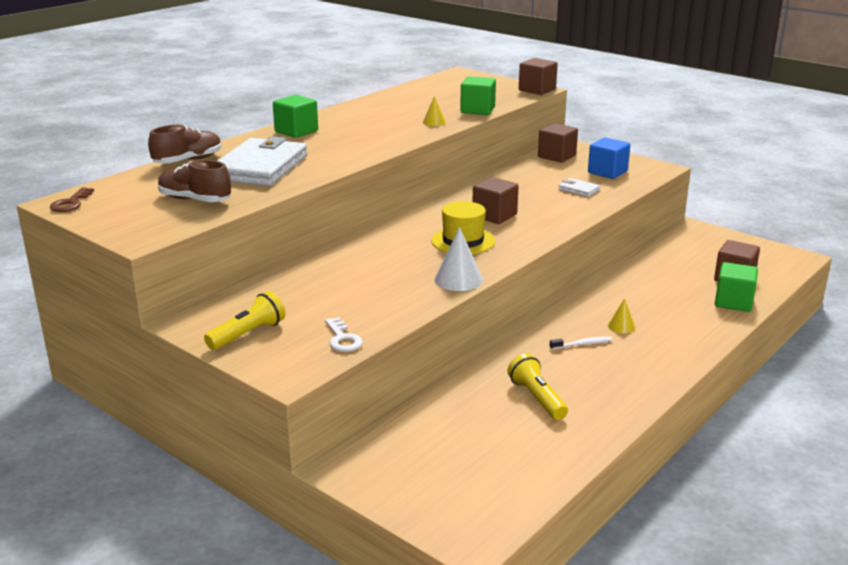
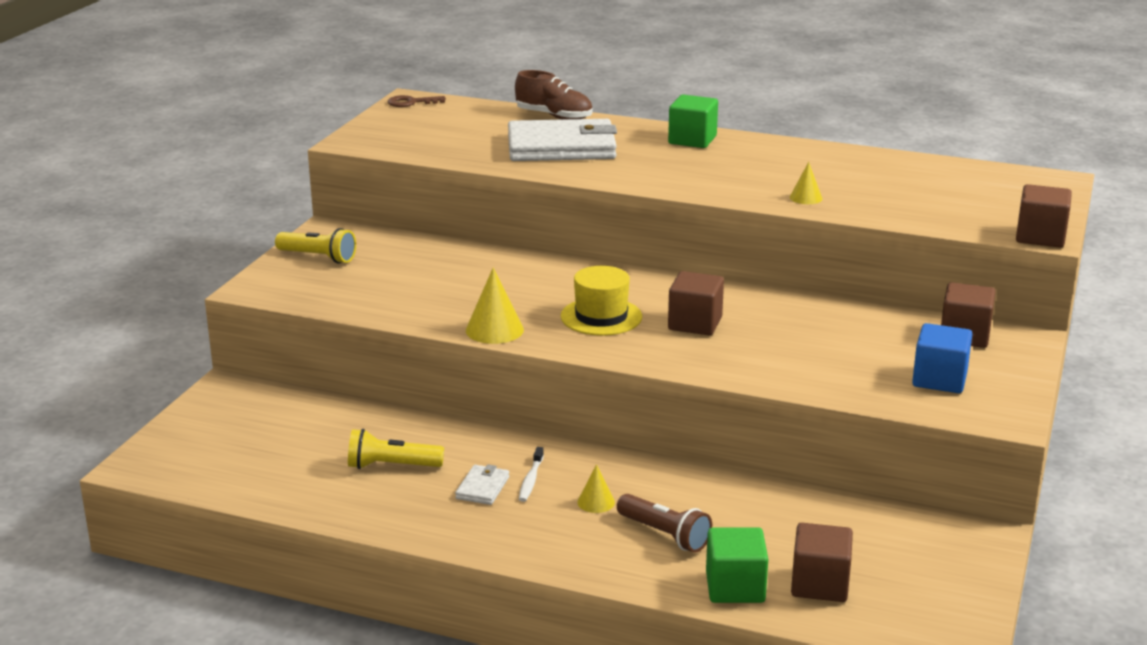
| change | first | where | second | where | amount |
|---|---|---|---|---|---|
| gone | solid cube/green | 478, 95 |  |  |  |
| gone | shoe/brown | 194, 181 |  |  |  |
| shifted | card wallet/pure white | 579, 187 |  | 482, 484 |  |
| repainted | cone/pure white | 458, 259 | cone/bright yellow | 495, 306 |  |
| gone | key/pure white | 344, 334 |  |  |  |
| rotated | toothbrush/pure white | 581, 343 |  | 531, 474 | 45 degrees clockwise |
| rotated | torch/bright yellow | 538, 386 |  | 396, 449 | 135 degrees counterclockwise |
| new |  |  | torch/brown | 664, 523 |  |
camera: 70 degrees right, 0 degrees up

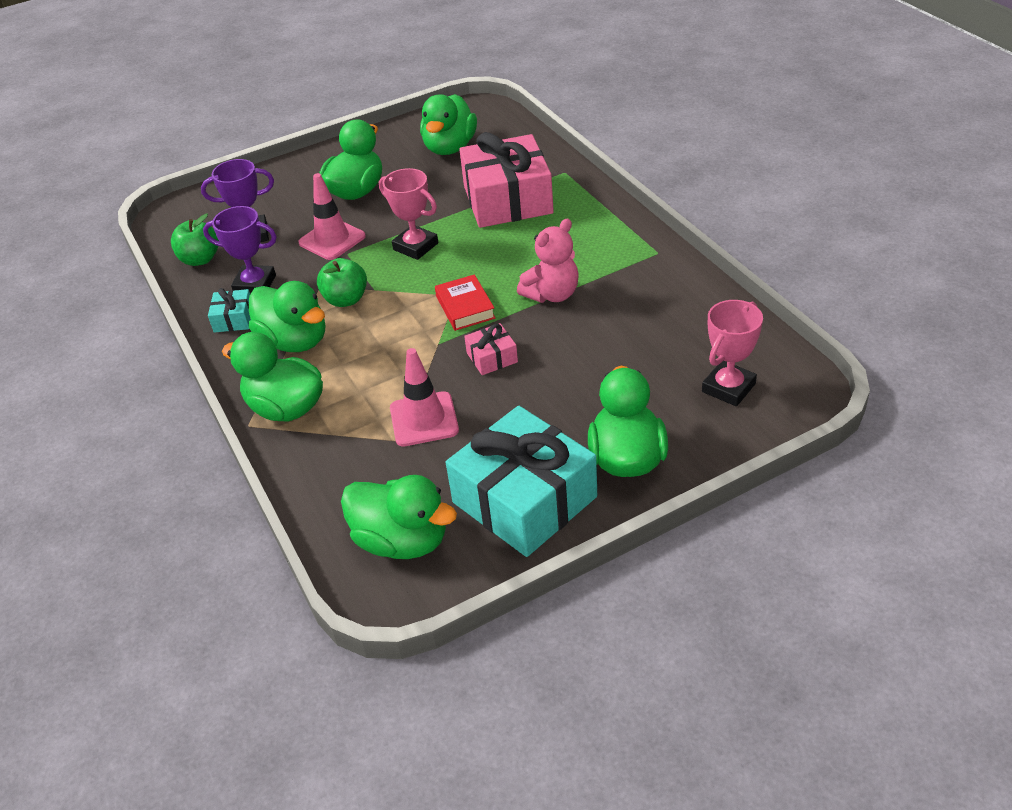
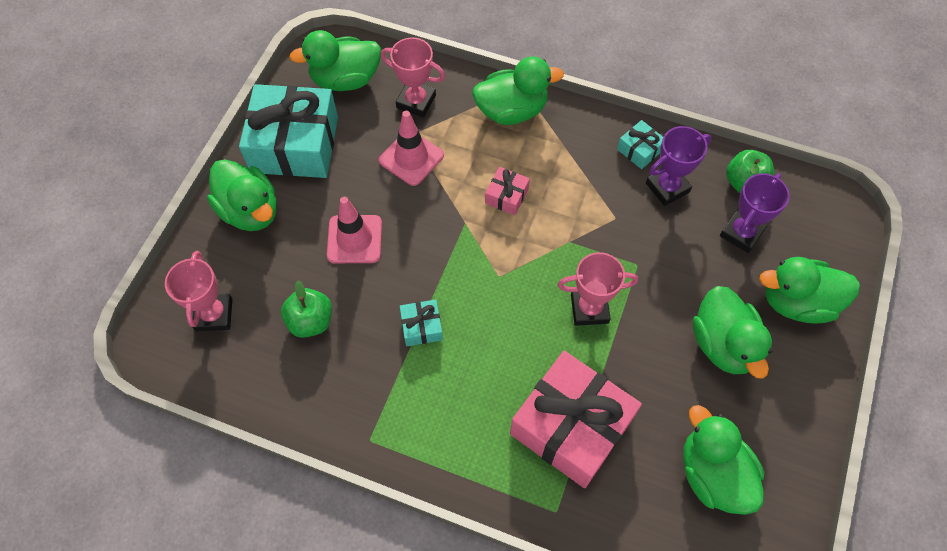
| change | first | where | second | where | amount |
|---|---|---|---|---|---|
| shifted | safety cone/rose-pink | 332, 216 |  | 354, 230 |  |
| swapped | teddy bear/rose-pink | 548, 261 | gift/turquoise | 421, 323 |  |
| shifted | apple/green | 342, 282 |  | 306, 309 |  |
| gone | hardback/red | 465, 302 |  |  |  |
| shifted | toy duck/green | 287, 316 |  | 809, 290 |  |
| shifted | gift/rose-pink | 491, 349 |  | 507, 191 |  |
| new |  |  | award cup/rose-pink | 413, 77 |  |
camera: 135 degrees right, 20 degrees up

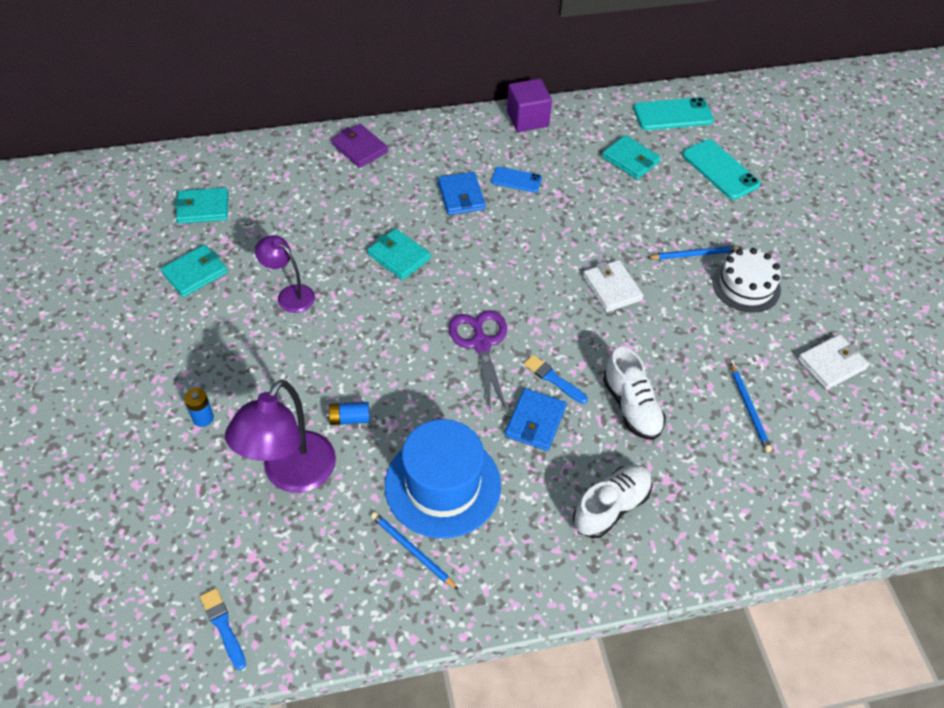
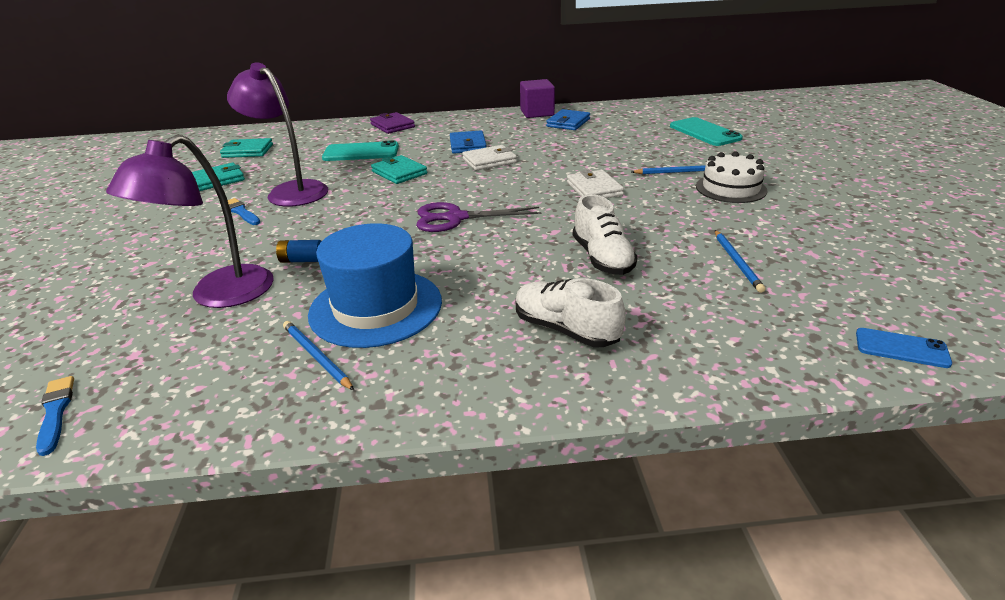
| change | first | where | second | where | amount |
|---|---|---|---|---|---|
| shifted | phone/turquoise | 673, 113 |  | 360, 150 |  |
| gone | card wallet/turquoise | 631, 157 |  |  |  |
| shifted | phone/royal blue | 516, 179 |  | 904, 348 |  |
| scaled | reading lamp/violet | 285, 274 |  | 277, 134 | x1.70 |
| rotated | scissors/violet | 478, 362 |  | 478, 217 | 90 degrees counterclockwise |
| shifted | card wallet/pure white | 833, 362 |  | 489, 158 |  |
| shifted | brush/royal blue | 556, 379 |  | 244, 211 |  |
| gone | AA battery/royal blue | 199, 407 |  |  |  |
| shifted | card wallet/royal blue | 536, 419 |  | 568, 119 |  |
| rotated | shoe/pure white | 612, 501 |  | 571, 312 | 105 degrees counterclockwise |
camera: 10 degrees right, 20 degrees down

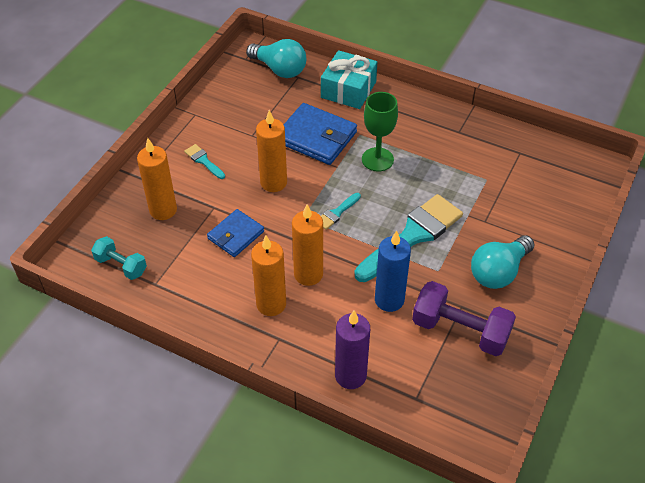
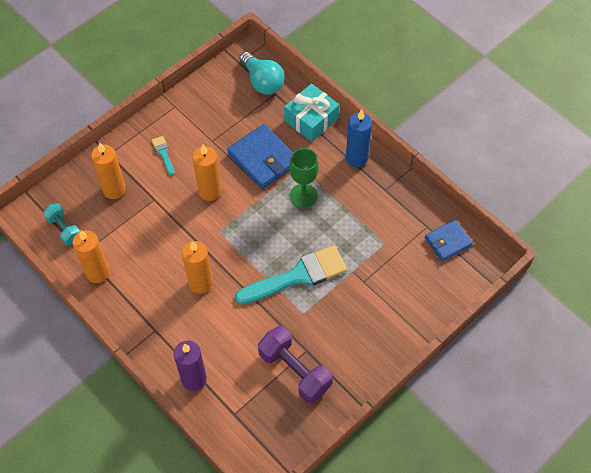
| change | first | where | second | where | amount |
|---|---|---|---|---|---|
| gone | brush/turquoise | 341, 211 |  |  |  |
| shifted | card wallet/royal blue | 235, 233 |  | 449, 240 |  |
| shifted | pillar candle/royal blue | 393, 271 |  | 359, 138 |  |
| gone | bulb/turquoise | 502, 262 |  |  |  |
| shifted | pillar candle/orange-coloured | 268, 276 |  | 91, 256 |  |
camera: 20 degrees right, 10 degrees up

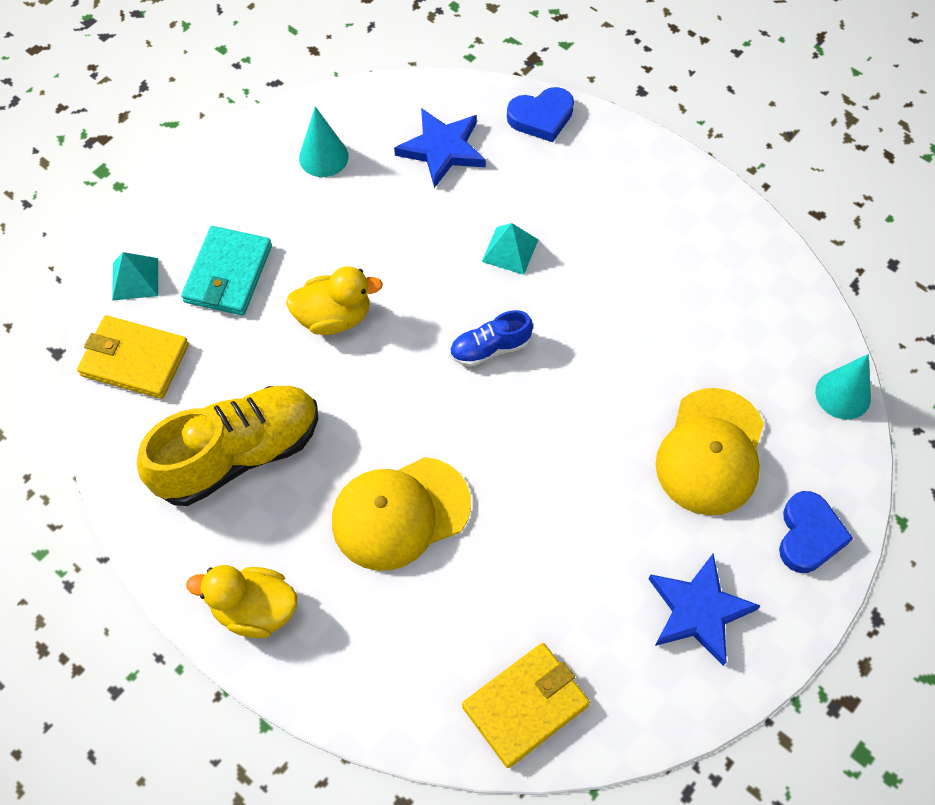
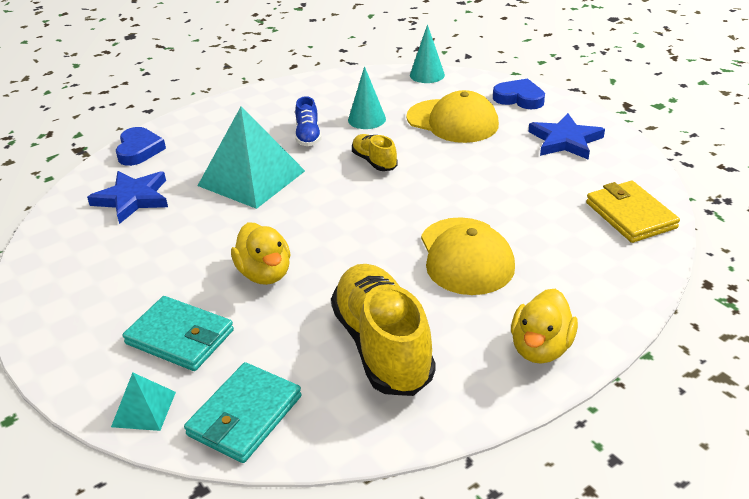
| change | first | where | second | where | amount |
|---|---|---|---|---|---|
| shifted | cone/turquoise | 324, 142 |  | 367, 97 |  |
| scaled | pyramid shape/turquoise | 510, 249 |  | 251, 157 | x2.11 |
| rotated | toy duck/bright yellow | 334, 300 |  | 260, 253 | 150 degrees clockwise |
| shifted | shoe/royal blue | 491, 338 |  | 308, 121 |  |
| repainted | card wallet/bright yellow | 133, 357 | card wallet/turquoise | 243, 412 |  |
| new |  |  | shoe/bright yellow | 374, 152 |  |
camera: 75 degrees left, 25 degrees down

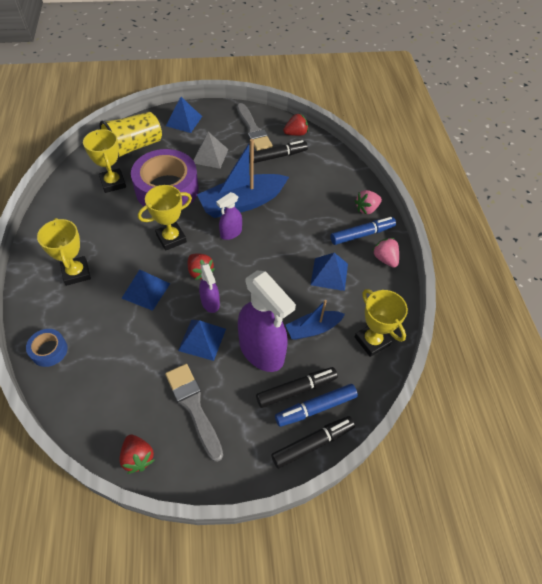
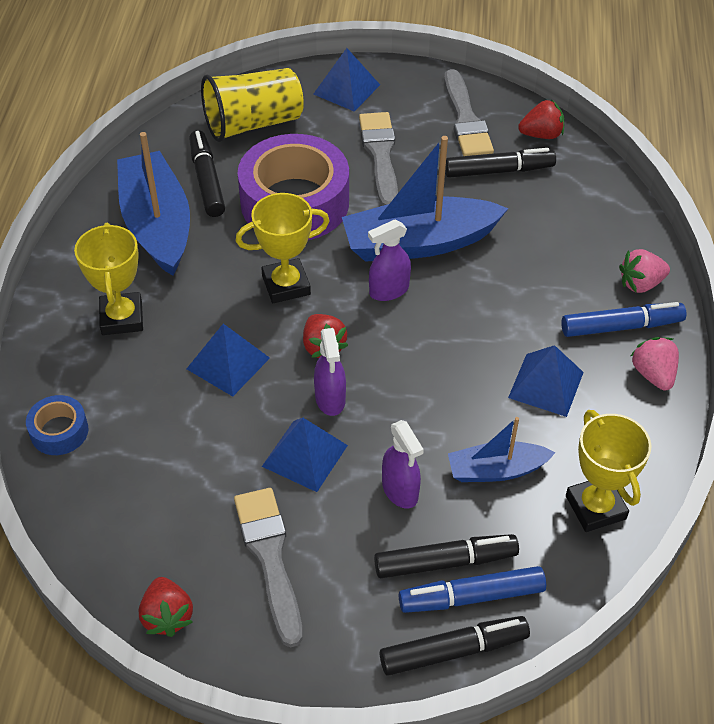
| change | first | where | second | where | amount |
|---|---|---|---|---|---|
| swapped | award cup/bright yellow | 104, 161 | marker pen/ebony | 207, 173 |  |
| swapped | pyramid shape/grey | 210, 150 | brush/grey | 378, 159 |  |
| scaled | spray cleaner/violet | 267, 321 |  | 403, 464 | x0.51 |
| new |  |  | toy boat/royal blue | 153, 204 |  |
camera: 15 degrees right, 5 degrees down

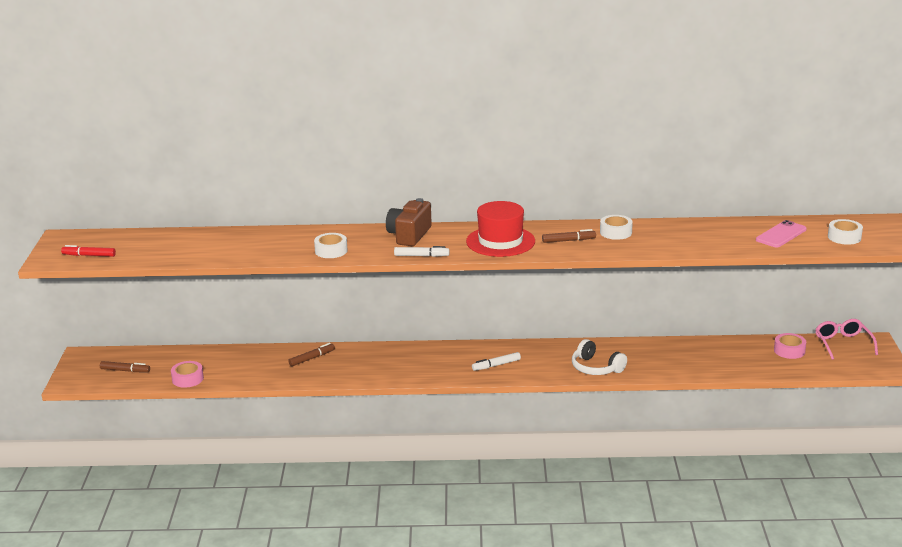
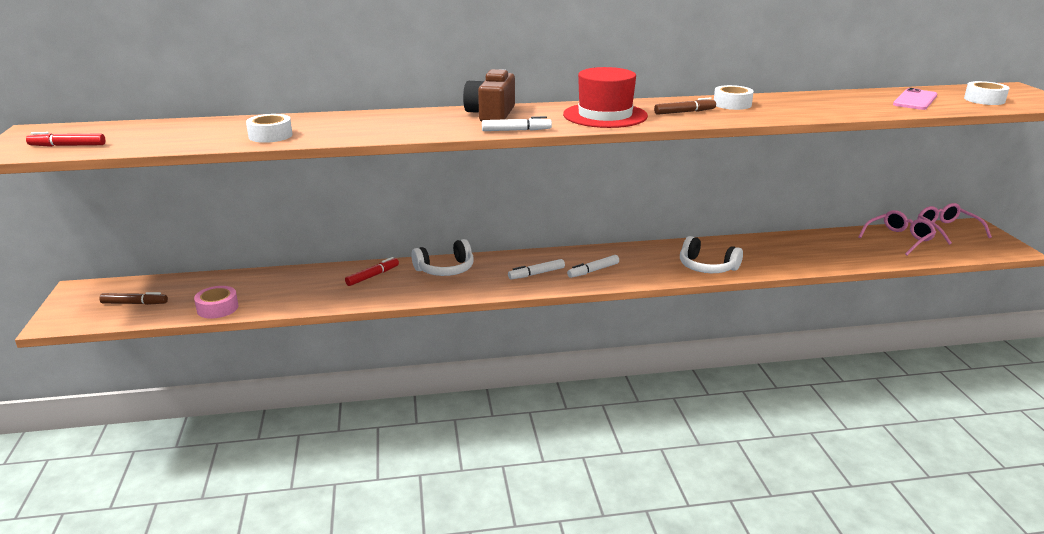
| change | first | where | second | where | amount |
|---|---|---|---|---|---|
| shifted | tape/pure white | 331, 245 |  | 269, 128 |  |
| swapped | tape/rose-pink | 790, 346 | glasses/rose-pink | 897, 232 |  |
| repainted | marker pen/brown | 311, 354 | marker pen/red | 372, 271 |  |
| new |  |  | over-ear headphones/pure white | 442, 257 |  |
| new |  |  | marker pen/pure white | 536, 269 |  |
camera: 10 degrees left, 0 degrees up

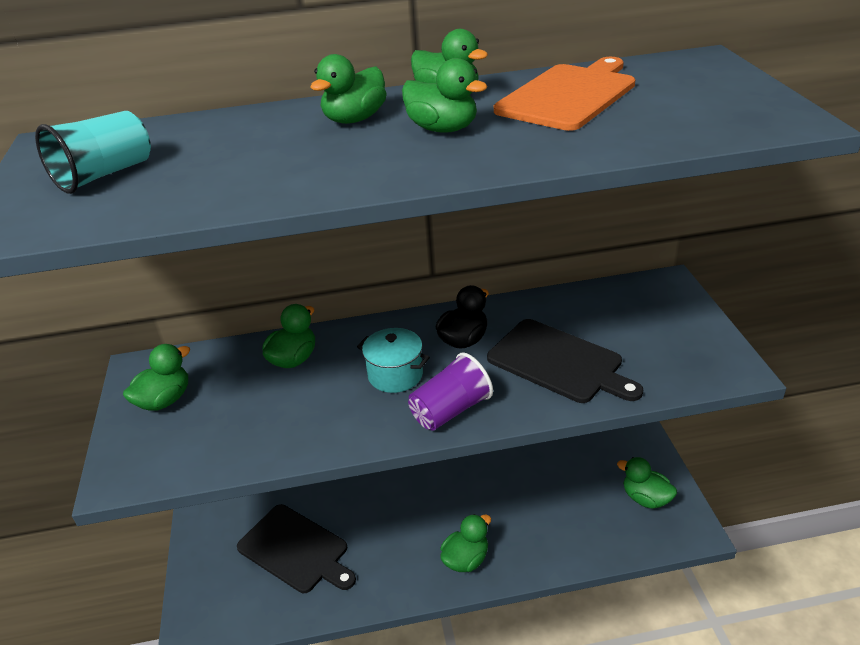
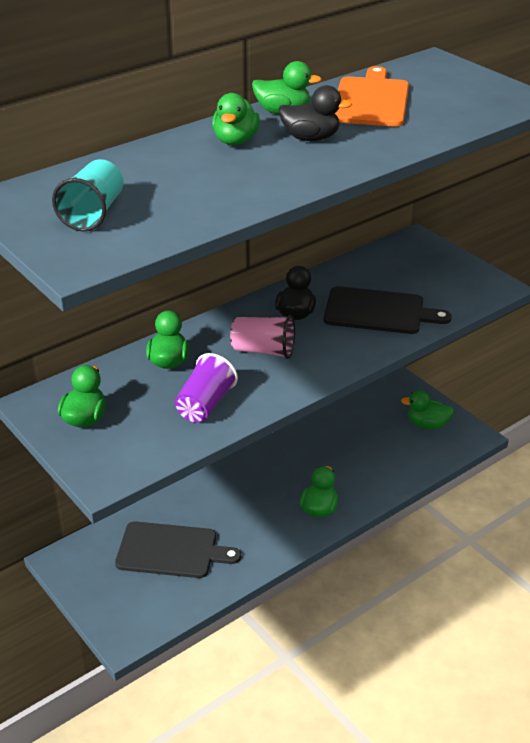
| change | first | where | second | where | amount |
|---|---|---|---|---|---|
| repainted | toy duck/green | 444, 95 | toy duck/ebony | 315, 113 |  |
| swapped | cooking pot/turquoise | 393, 360 | cup/rose-pink | 262, 337 |  |
| shifted | cup/violet | 450, 391 |  | 206, 388 |  |
camera: 30 degrees left, 0 degrees up

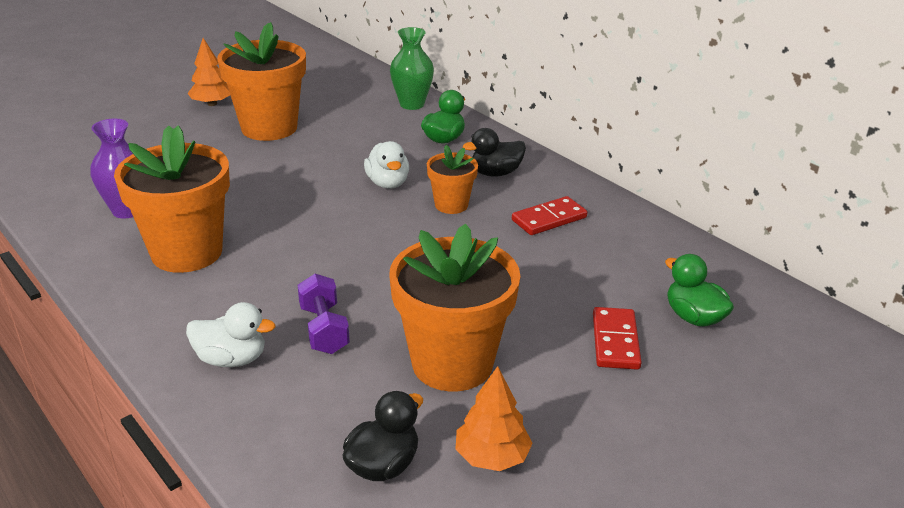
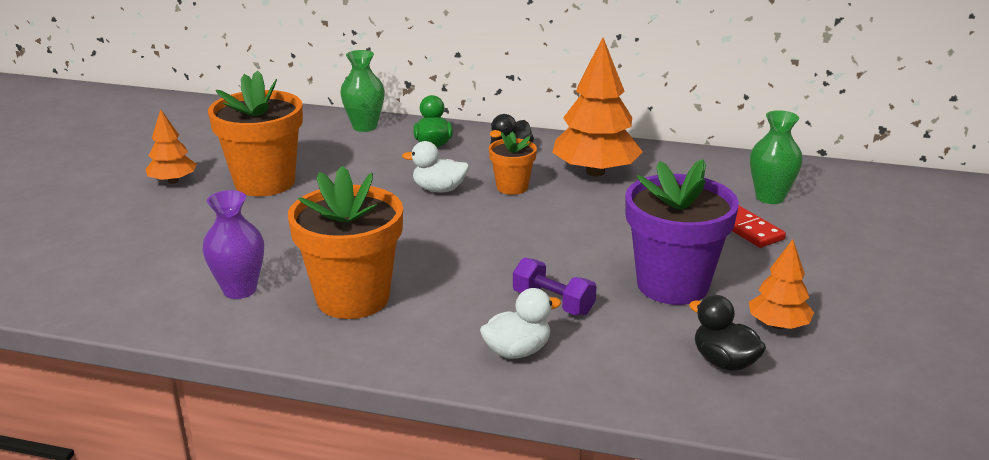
| change | first | where | second | where | amount |
|---|---|---|---|---|---|
| rotated | toy duck/pure white | 386, 164 |  | 435, 166 | 150 degrees clockwise |
| swapped | domino tile/red | 549, 215 | tree/orange-coloured | 597, 106 |  |
| repainted | flower pot/orange-coloured | 454, 307 | flower pot/violet | 682, 232 |  |
| swapped | toy duck/green | 699, 290 | tall vase/green | 776, 157 |  |
| rotated | toy duck/ebony | 383, 436 |  | 727, 333 | 45 degrees counterclockwise |
camera: 35 degrees left, 5 degrees down

